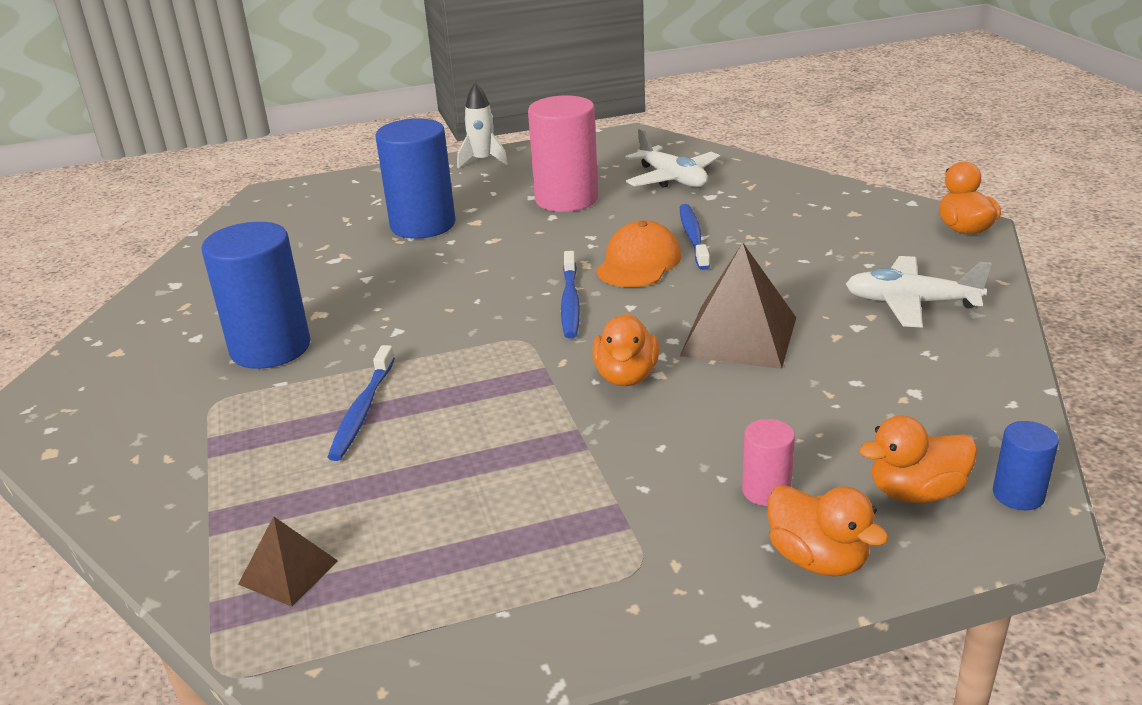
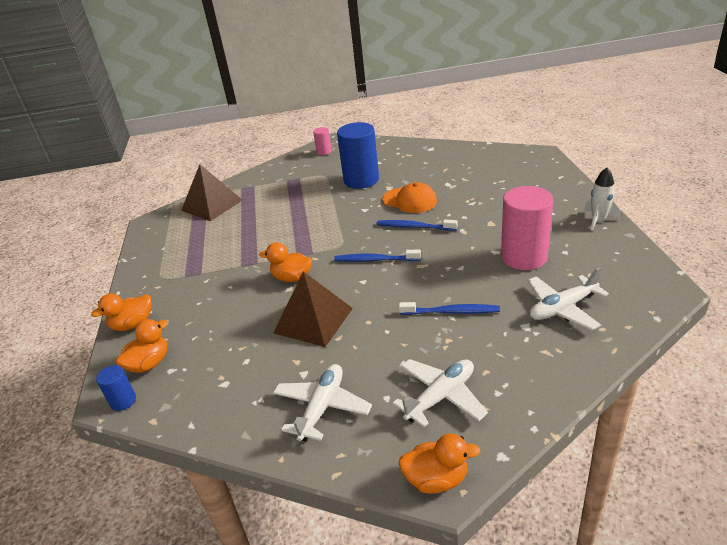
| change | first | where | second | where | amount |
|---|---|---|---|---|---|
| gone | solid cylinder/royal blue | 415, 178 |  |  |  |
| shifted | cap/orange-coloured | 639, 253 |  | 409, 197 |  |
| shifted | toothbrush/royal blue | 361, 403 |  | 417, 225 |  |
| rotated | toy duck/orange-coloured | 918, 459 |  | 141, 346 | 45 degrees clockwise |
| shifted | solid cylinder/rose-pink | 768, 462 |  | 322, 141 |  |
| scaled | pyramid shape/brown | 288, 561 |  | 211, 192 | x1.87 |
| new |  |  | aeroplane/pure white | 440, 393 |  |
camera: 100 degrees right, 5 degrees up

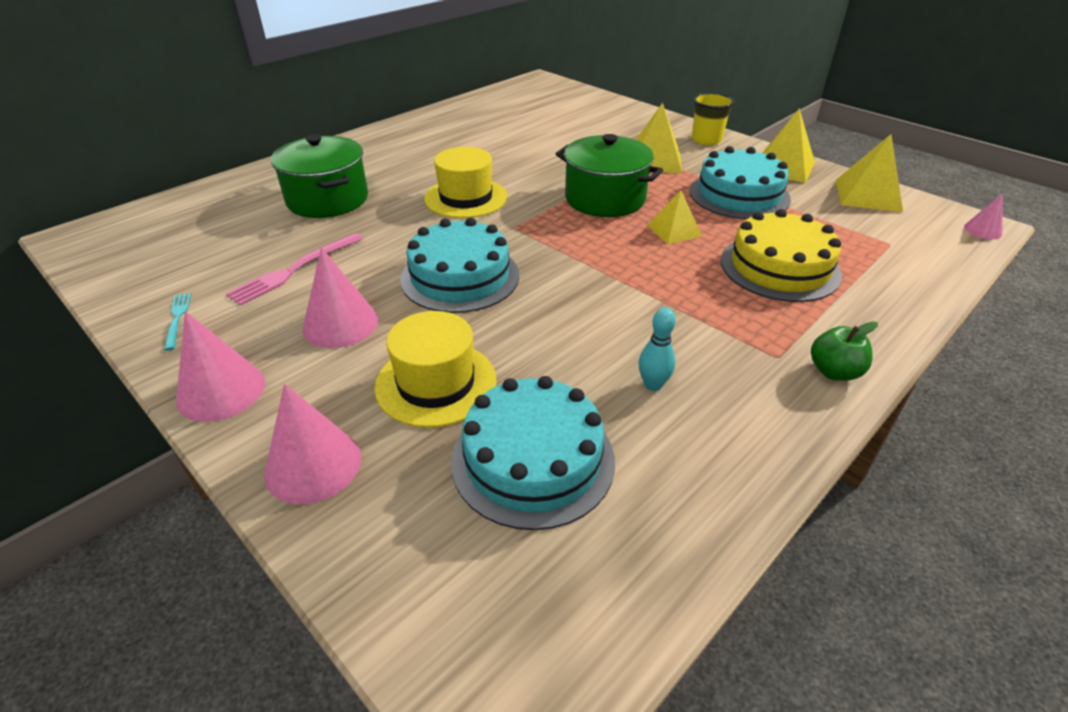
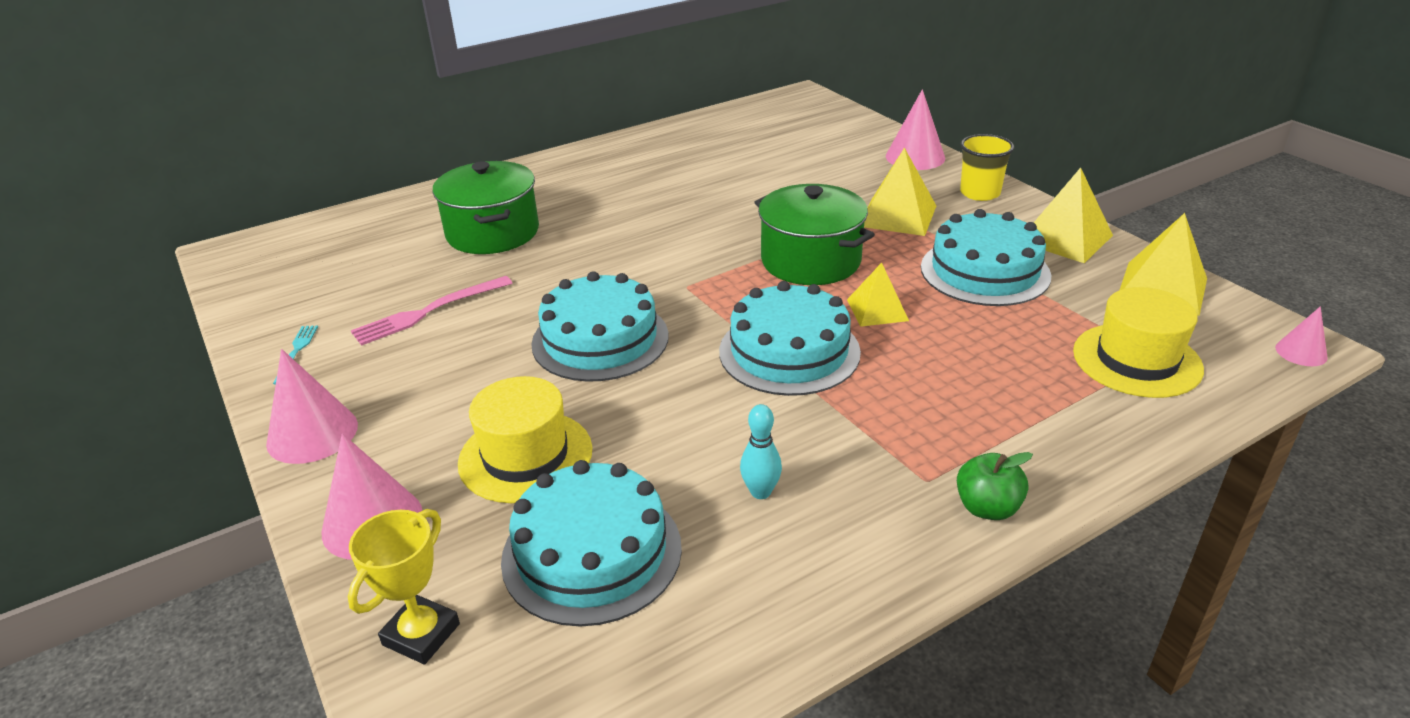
| change | first | where | second | where | amount |
|---|---|---|---|---|---|
| shifted | tall hat/bright yellow | 465, 182 |  | 1138, 342 |  |
| gone | cake/bright yellow | 781, 255 |  |  |  |
| shifted | cone/rose-pink | 341, 297 |  | 915, 129 |  |
| new |  |  | cake/turquoise | 790, 338 |  |
| new |  |  | award cup/bright yellow | 404, 587 |  |
camera: 15 degrees right, 5 degrees down

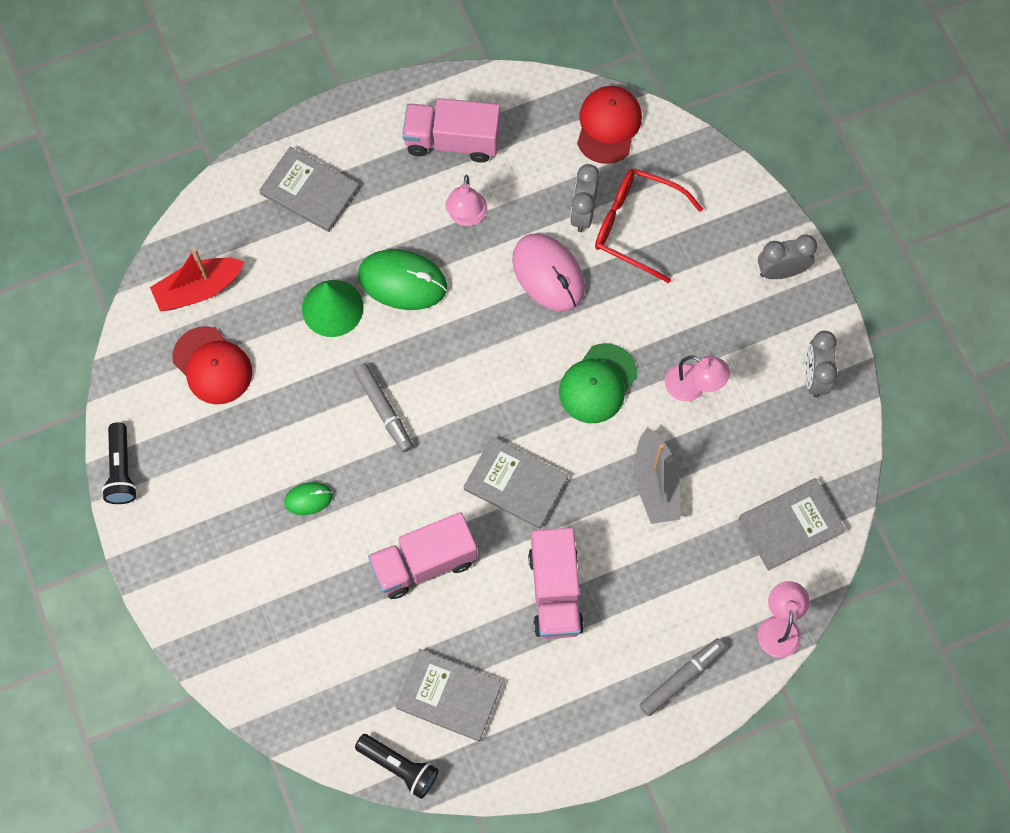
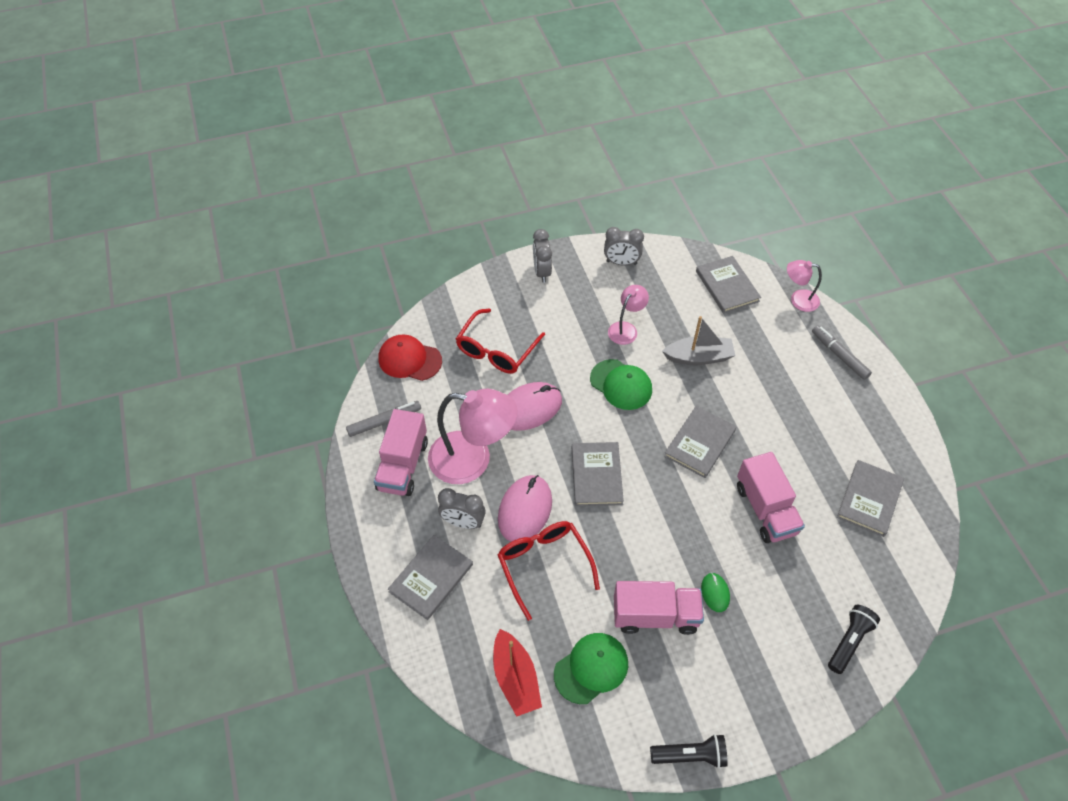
| change | first | where | second | where | amount |
|---|---|---|---|---|---|
| shifted | bedside clock/grey | 585, 198 |  | 462, 508 |  |
| scaled | reading lamp/rose-pink | 466, 200 |  | 473, 436 | x1.92 |
| repainted | mouse/green | 402, 279 | mouse/rose-pink | 525, 508 |  |
| swapped | cone/green | 333, 308 | glasses/red | 549, 571 |  |
| repainted | cap/red | 212, 365 | cap/green | 591, 668 |  |
| shifted | marker pen/grey | 383, 408 |  | 383, 419 |  |
| shifted | toy truck/rose-pink | 556, 583 |  | 659, 608 |  |
| shifted | torch/ebony | 397, 766 |  | 854, 639 |  |
| new |  |  | hardback/grey | 598, 474 |  |
camera: 85 degrees left, 15 degrees down

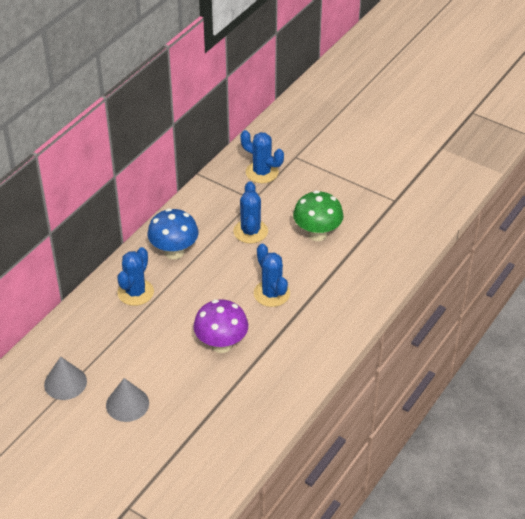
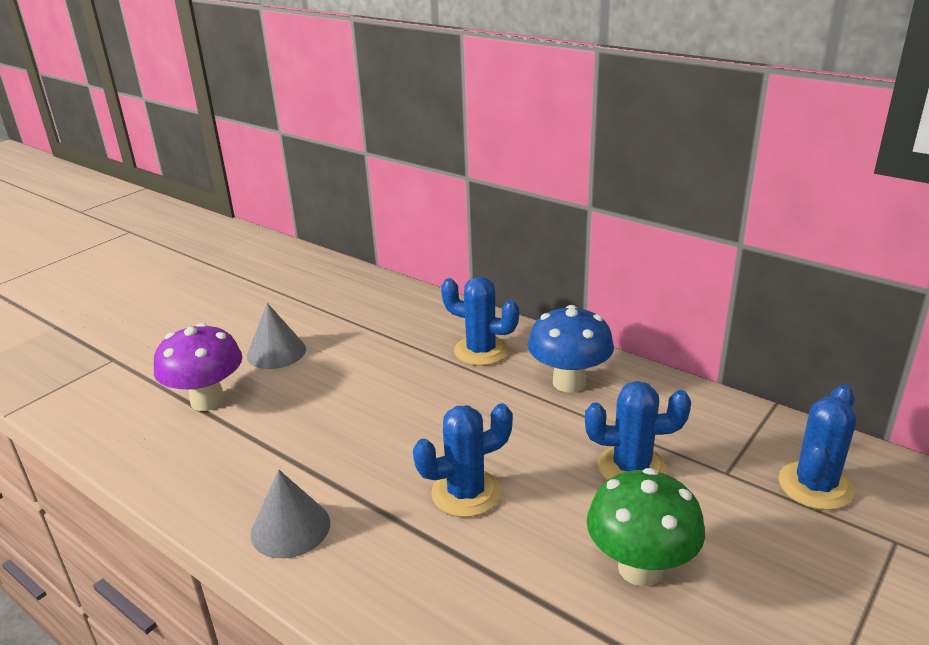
| change | first | where | second | where | amount |
|---|---|---|---|---|---|
| shifted | fungus/violet | 220, 326 |  | 198, 367 |  |
| shifted | cone/grey | 65, 378 |  | 290, 513 |  |
camera: 95 degrees right, 15 degrees down

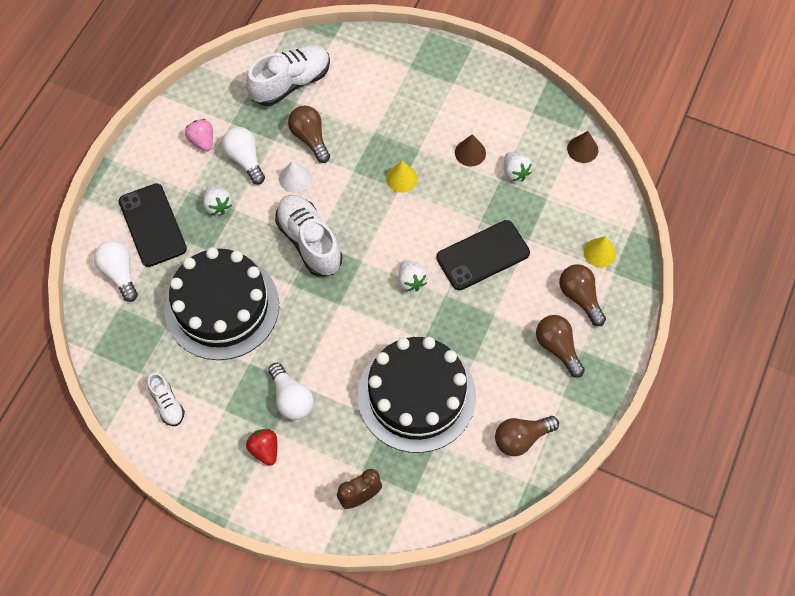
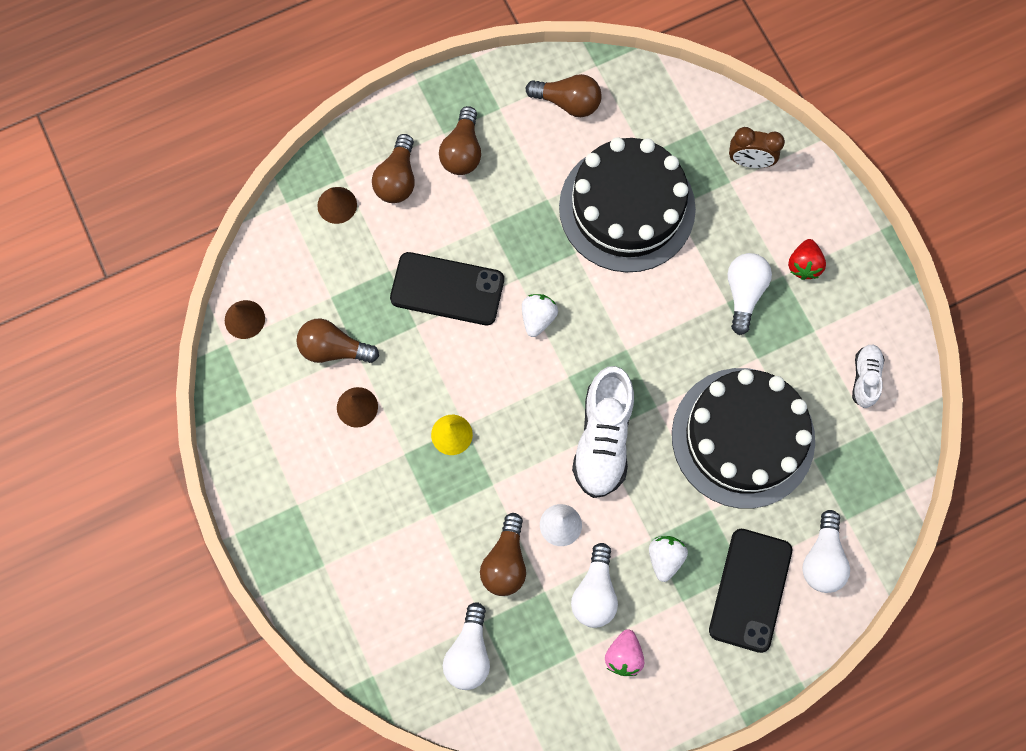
| change | first | where | second | where | amount |
|---|---|---|---|---|---|
| swapped | shoe/pure white | 288, 75 | bulb/pure white | 466, 646 |  |
| swapped | toy strawberry/pure white | 518, 166 | bulb/brown | 338, 340 |  |
| repainted | cone/bright yellow | 600, 251 | cone/brown | 337, 205 |  |
camera: 140 degrees left, 10 degrees up

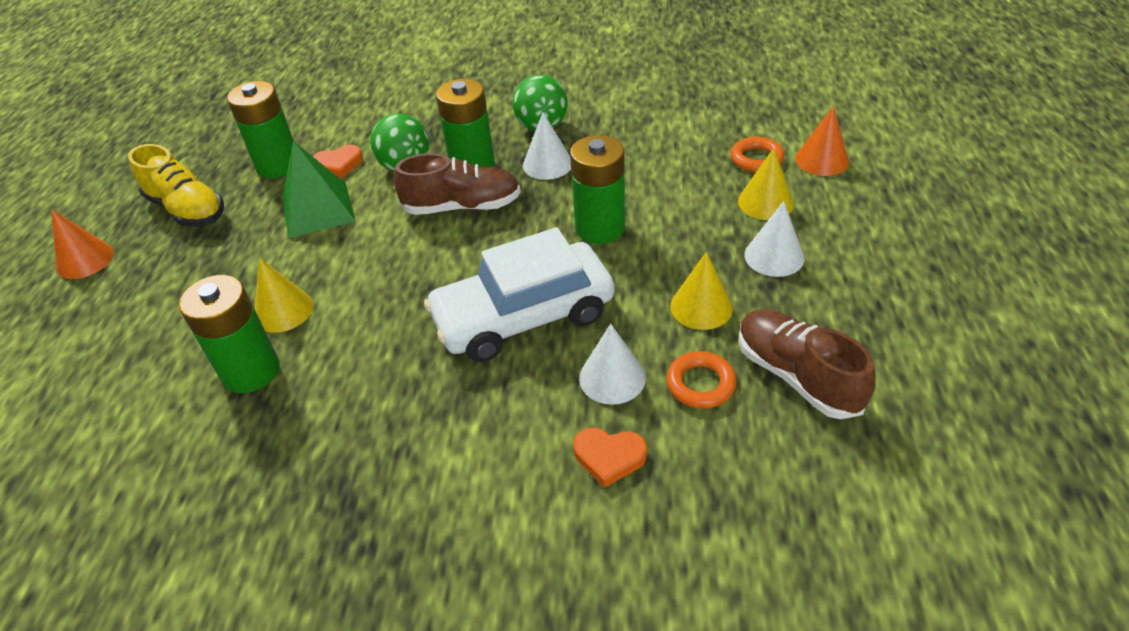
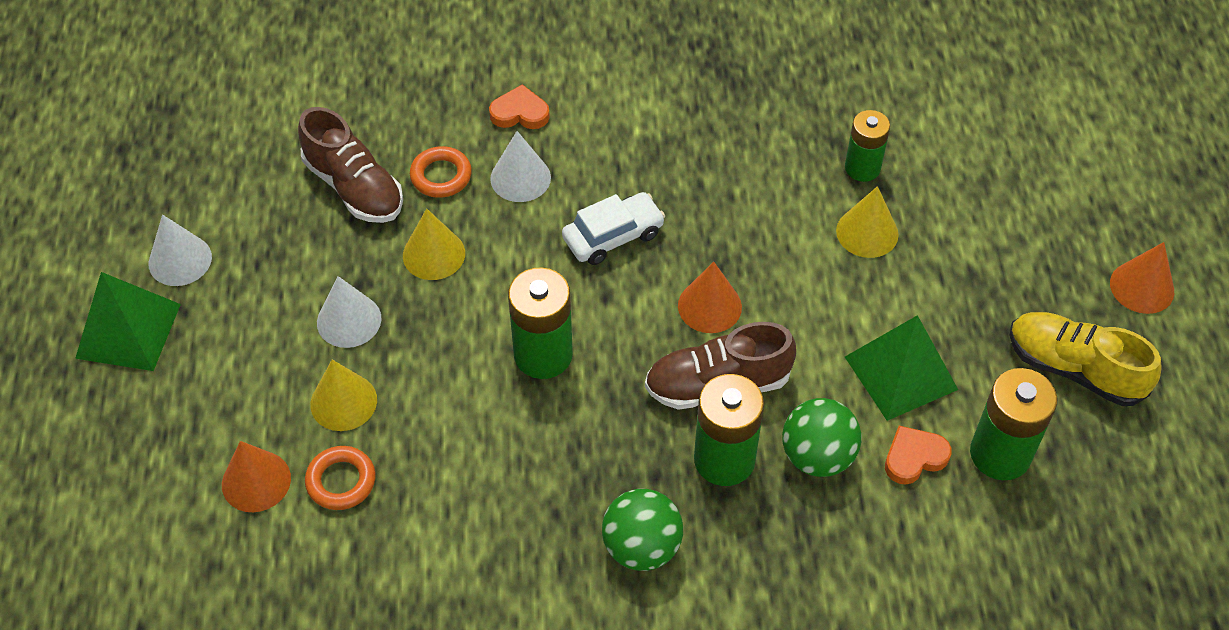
| change | first | where | second | where | amount |
|---|---|---|---|---|---|
| shifted | cone/pure white | 547, 146 |  | 180, 250 |  |
| scaled | automobile/pure white | 519, 294 |  | 613, 228 | x0.56 |
| scaled | AA battery/green | 229, 334 |  | 867, 146 | x0.66 |
| new |  |  | cone/orange-coloured | 710, 297 |  |
| new |  |  | pyramid shape/green | 128, 321 |  |
camera: 170 degrees right, 10 degrees up

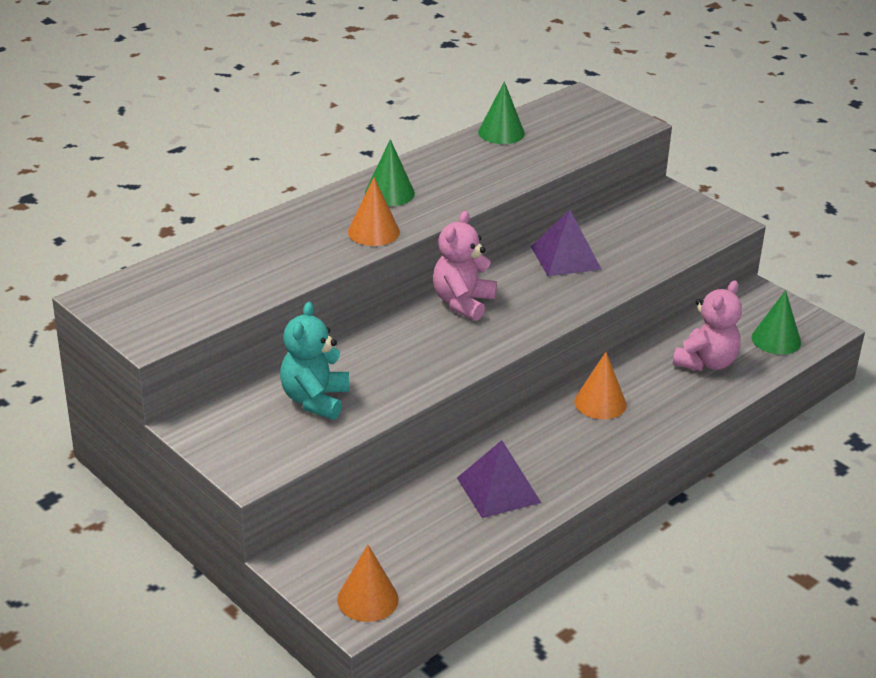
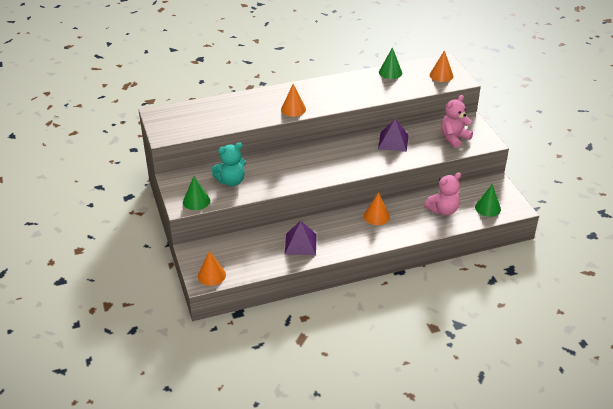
| change | first | where | second | where | amount |
|---|---|---|---|---|---|
| shifted | cone/green | 390, 172 |  | 196, 193 |  |
| shifted | teddy bear/rose-pink | 465, 266 |  | 457, 121 |  |
| rotated | teddy bear/turquoise | 314, 361 |  | 228, 164 | 150 degrees counterclockwise |
| new |  |  | cone/orange-coloured | 441, 66 |  |
camera: 25 degrees right, 5 degrees up

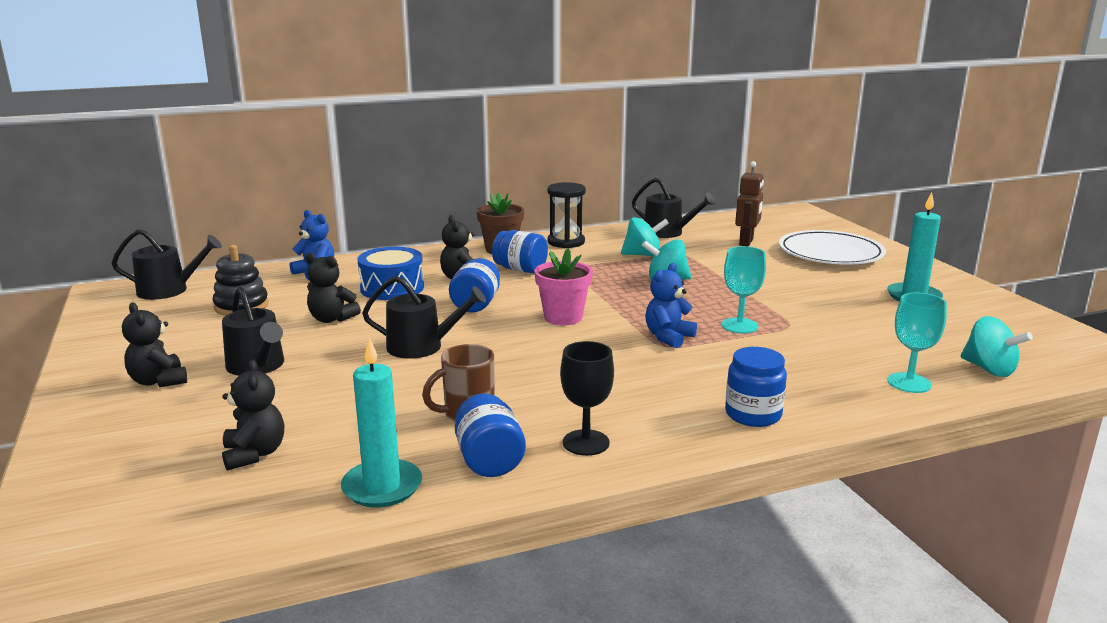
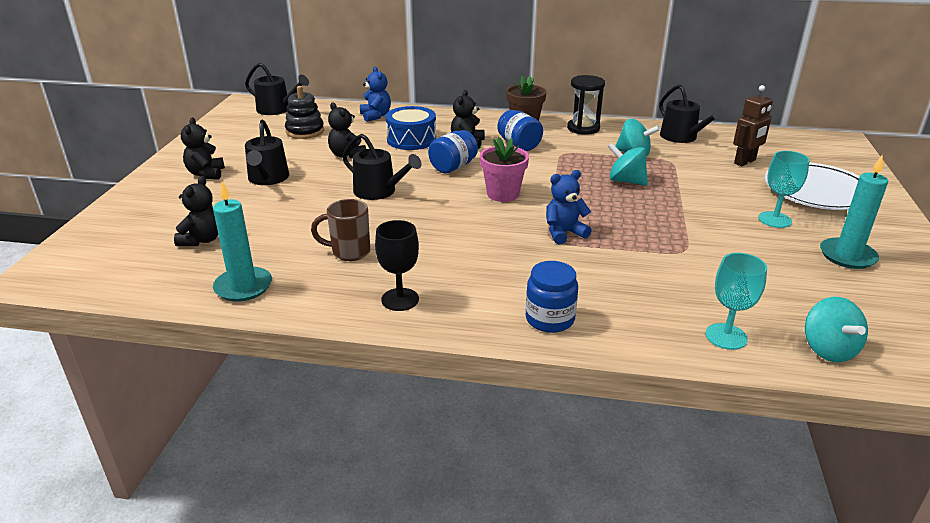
| change | first | where | second | where | amount |
|---|---|---|---|---|---|
| shifted | wine glass/turquoise | 744, 290 |  | 784, 189 |  |
| gone | preserve jar/royal blue | 490, 435 |  |  |  |
camera: 30 degrees right, 10 degrees up

